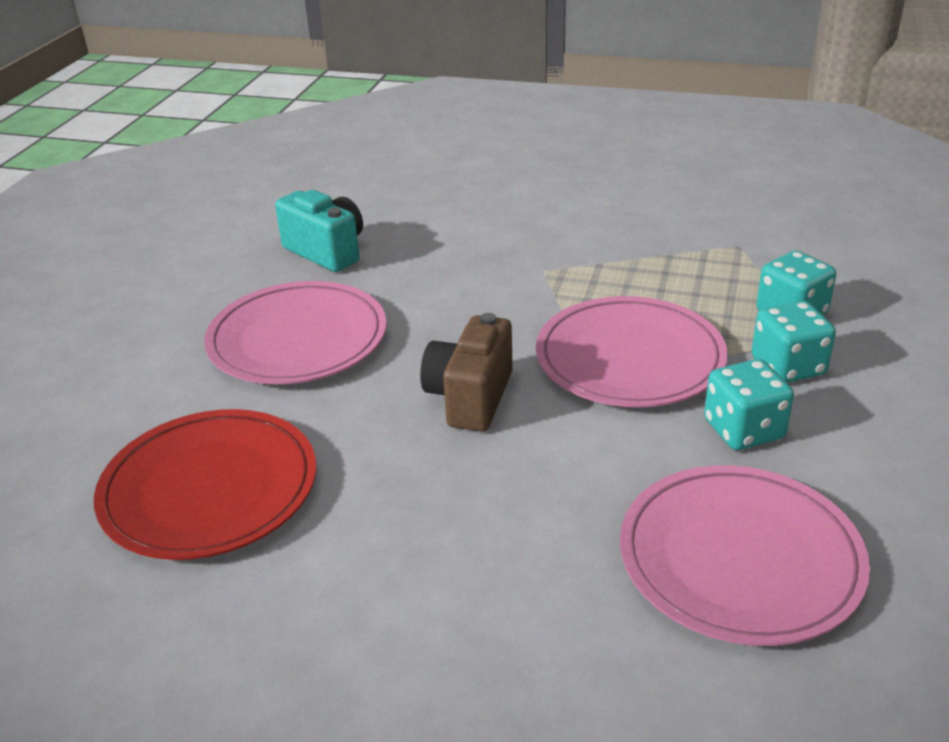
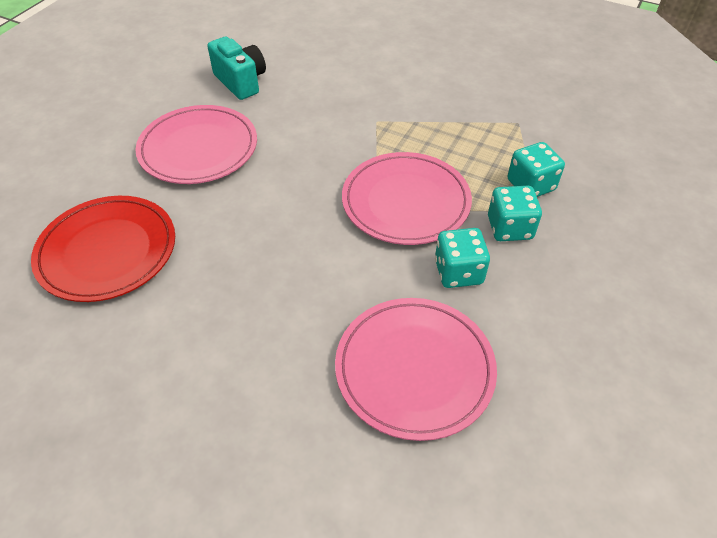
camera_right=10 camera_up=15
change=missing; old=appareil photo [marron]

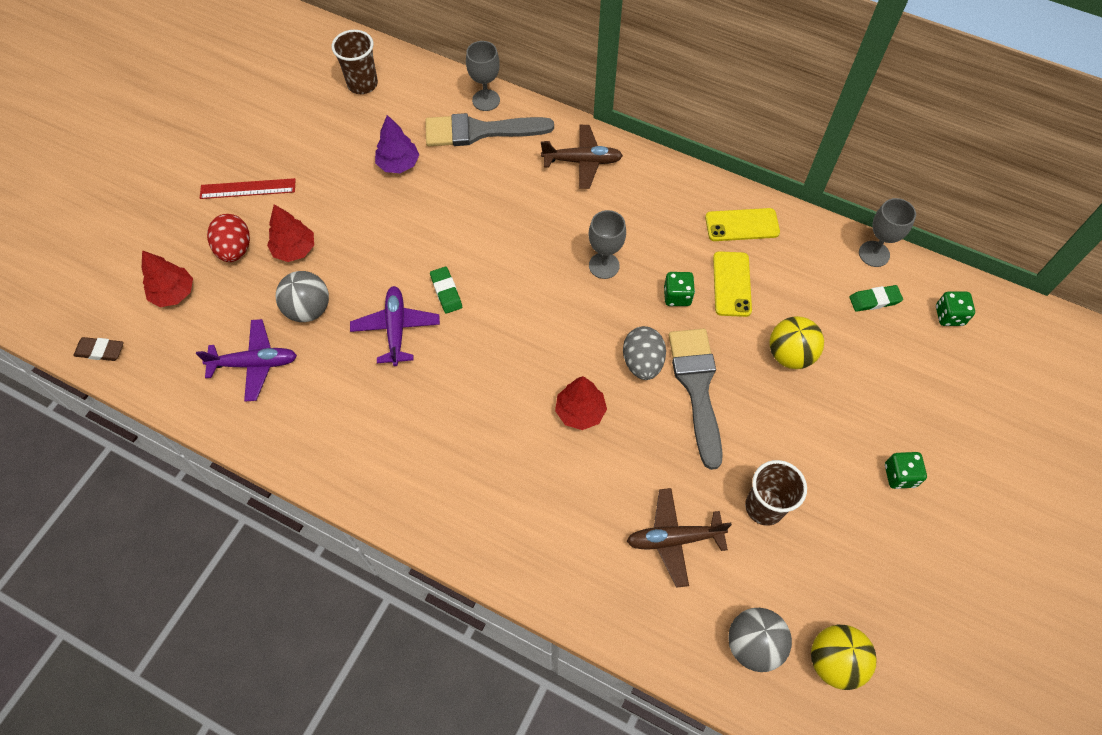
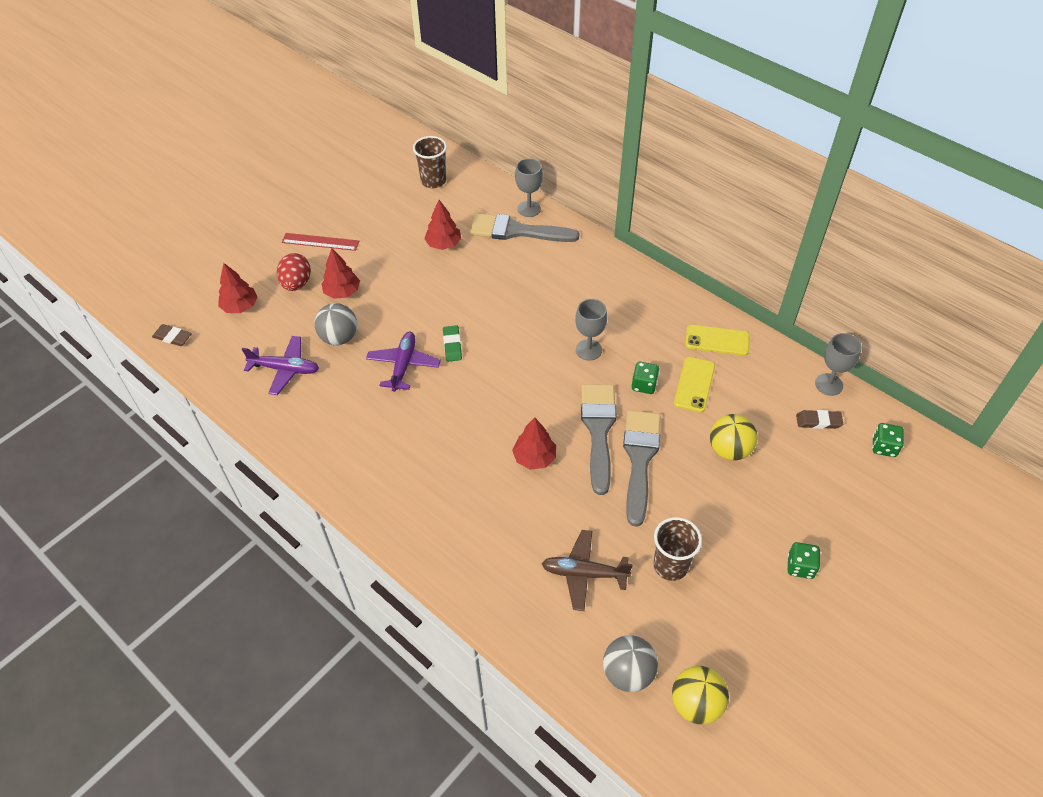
camera_right=15 camera_up=-10
change=colour; old=arbre [violet]; new=arbre [rouge] (no. 3 from left)
change=missing; old=avion [marron] (no. 1 from left)
change=colour; old=gomme [vert] (no. 2 from left); new=gomme [marron] (no. 2 from left)
change=exchanged; old=œuf [gris]; new=pinceau [gris] (no. 2 from left)

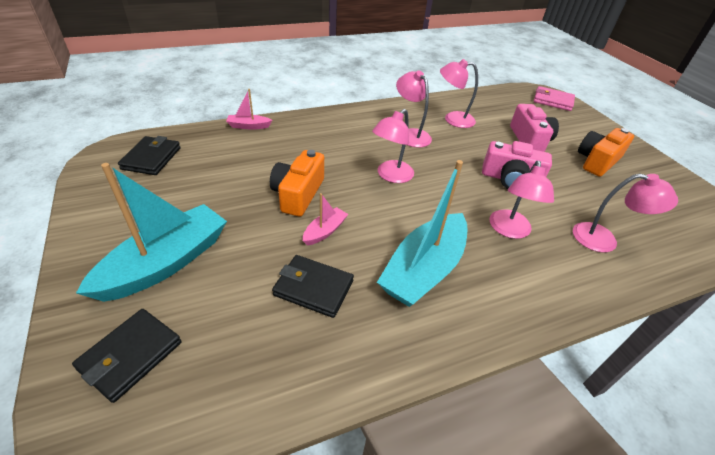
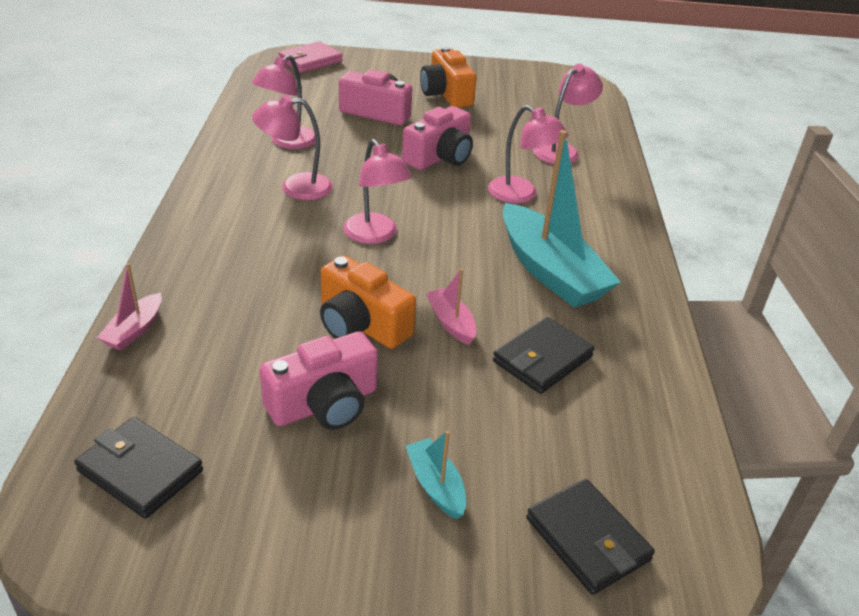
camera_right=-65 camera_up=-5
change=size; old=bateau [turquoise] (no. 1 from left); factor=0.46
change=appeared; new=appareil photo [rose] (no. 1 from left)

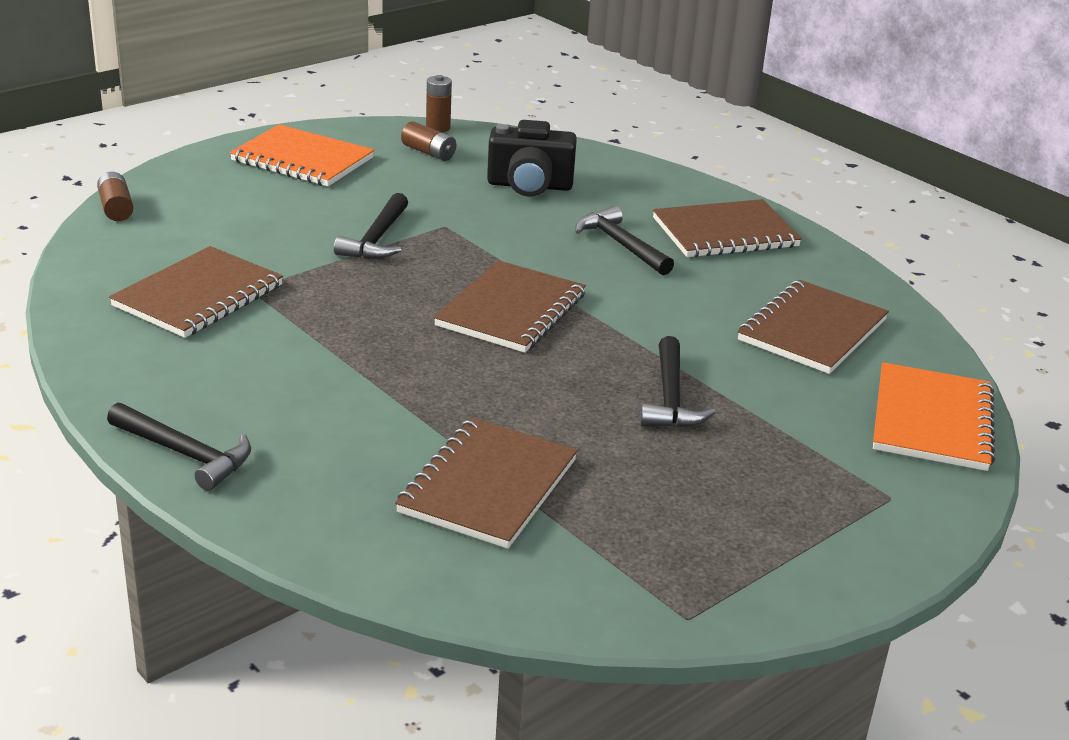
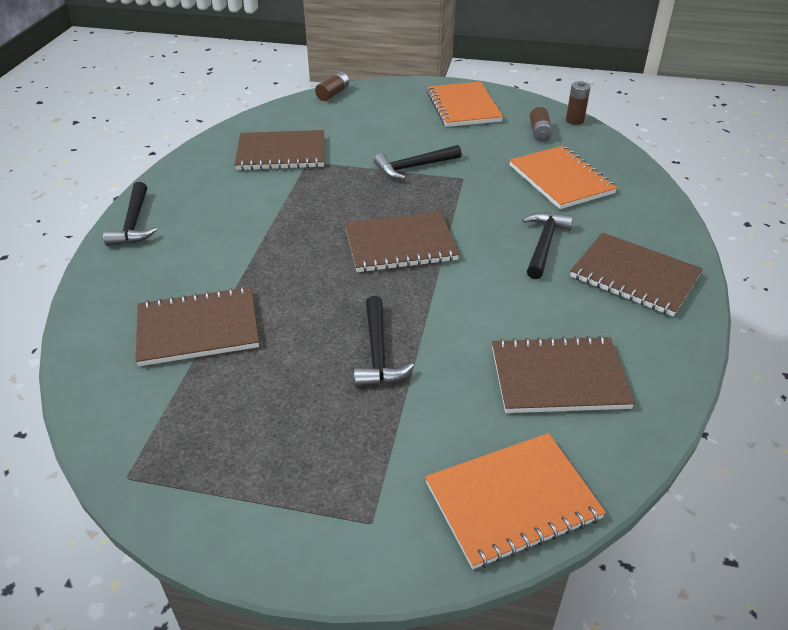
camera_right=55 camera_up=10
change=exchanged; old=appareil photo [noir]; new=carnet [orange] (no. 3 from left)
change=spun; old=marteau [noir] (no. 4 from left in the first image); degrees=-60

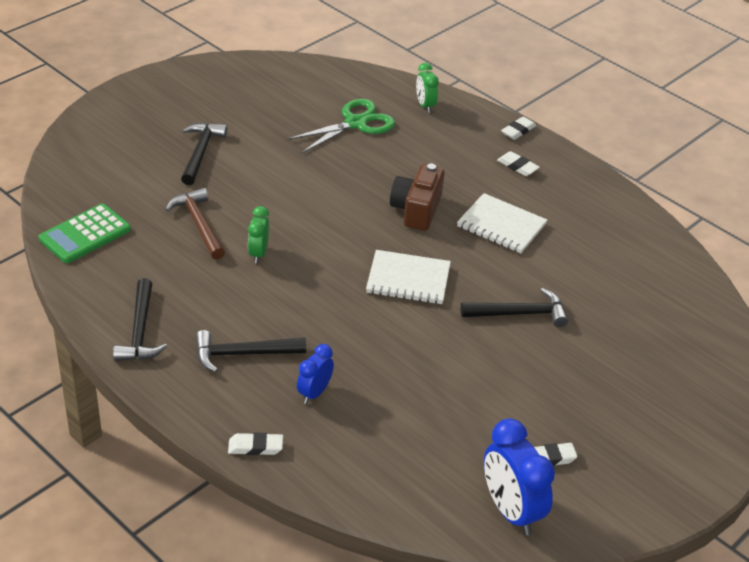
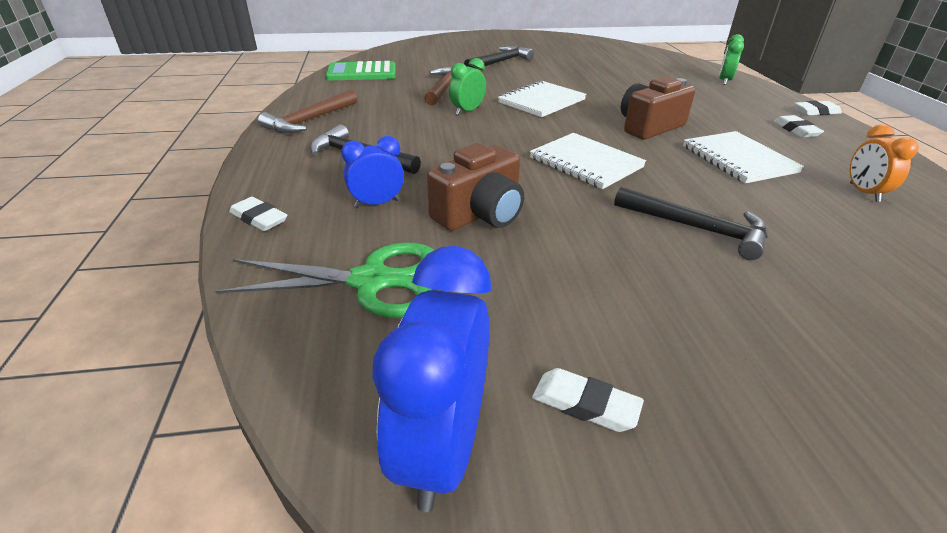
camera_right=40 camera_up=-5
change=relocated; old=ciseaux [vert]
change=colour; old=marteau [noir] (no. 1 from left); new=marteau [marron] (no. 1 from left)
change=appeared; new=carnet [blanc] (no. 1 from left)
change=appeared; new=réveil [orange]
change=appeared; new=appareil photo [marron] (no. 1 from left)

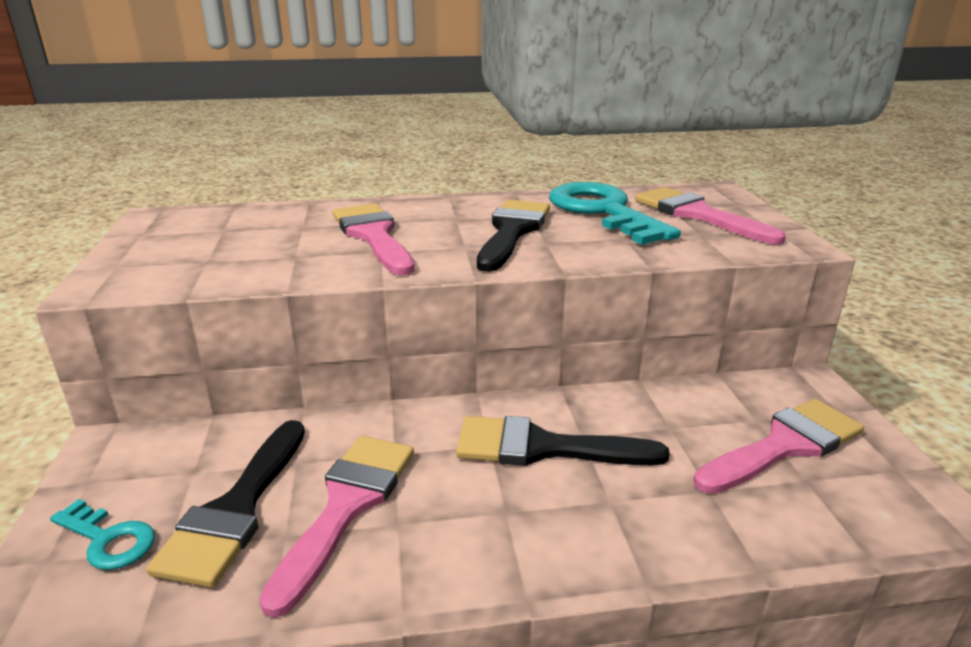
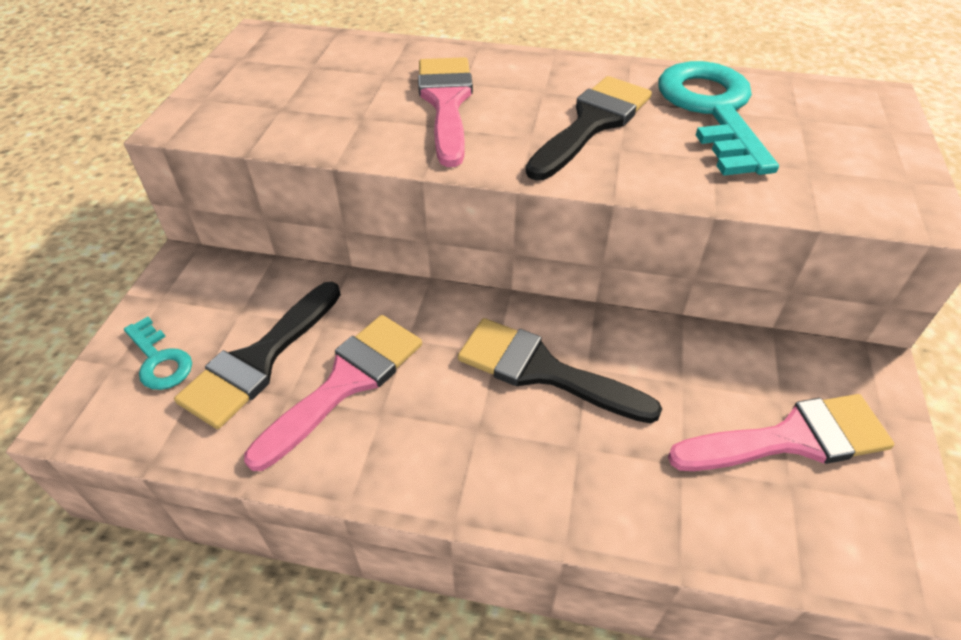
camera_right=20 camera_up=20
change=missing; old=pinceau [rose] (no. 3 from left)

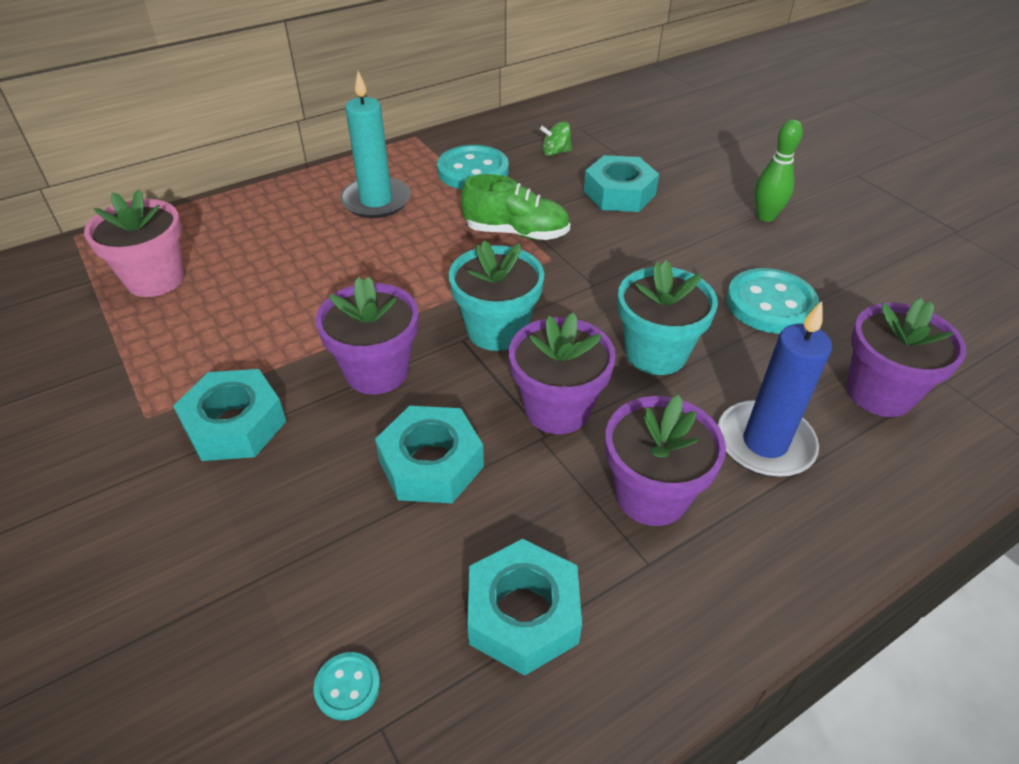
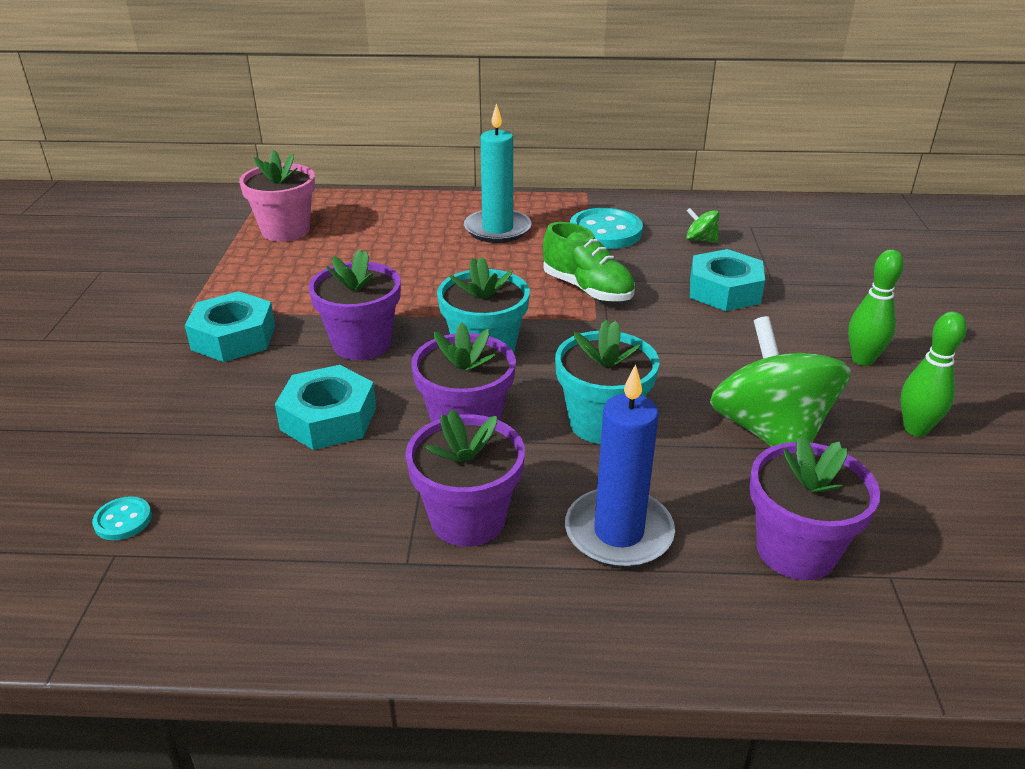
camera_right=35 camera_up=-10
change=exchanged; old=bouton [turquoise] (no. 3 from left); new=toupie [vert] (no. 2 from left)
change=missing; old=écrou [turquoise] (no. 3 from left)
change=appeared; new=quille [vert] (no. 2 from left)

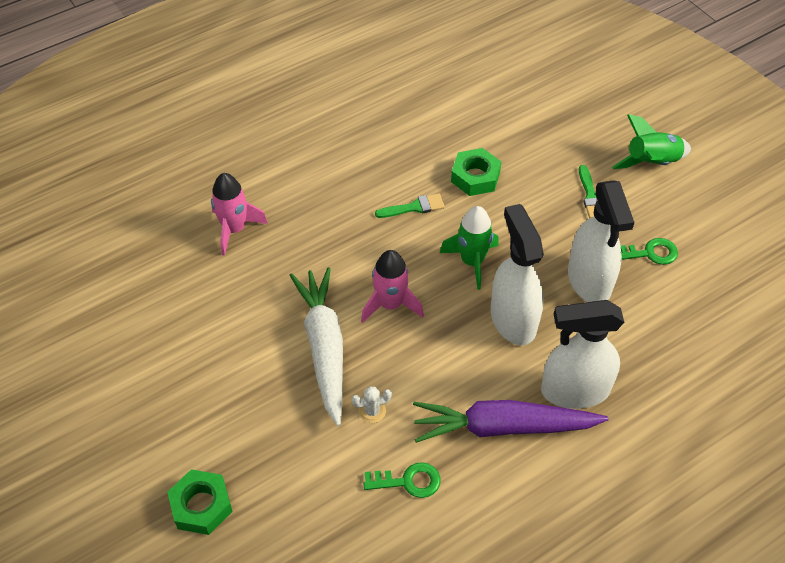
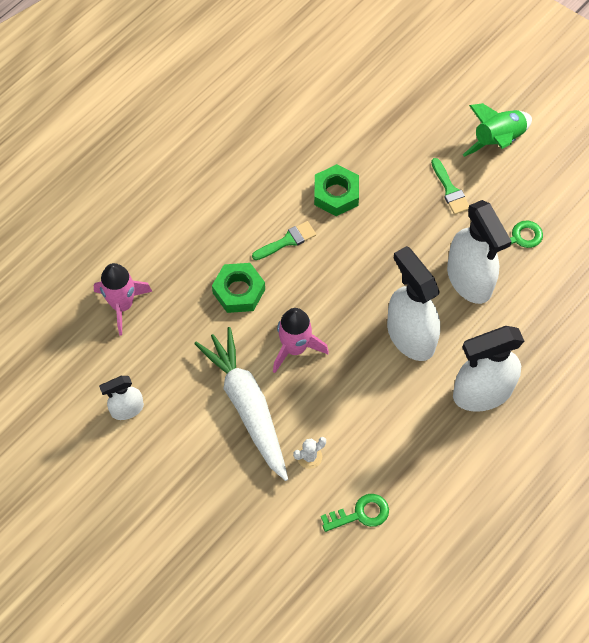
camera_right=-15 camera_up=10
change=missing; old=fusée [vert] (no. 1 from left)
change=missing; old=carotte [violet]
change=relocated; old=écrou [vert] (no. 1 from left)
change=appeared; new=vaporisateur [blanc] (no. 1 from left)

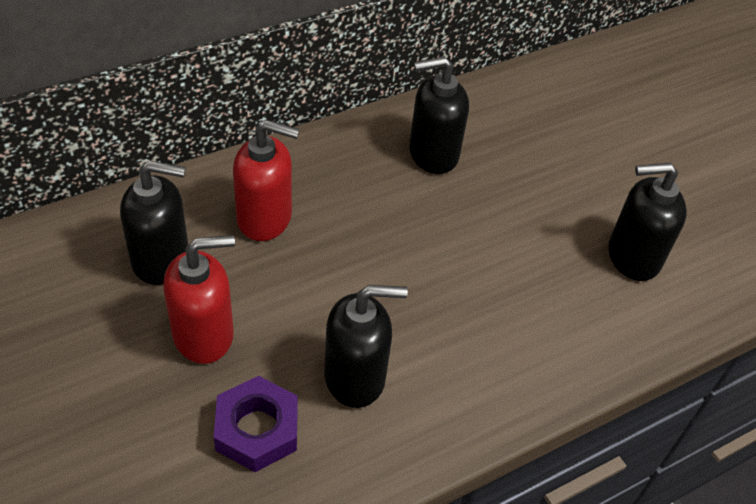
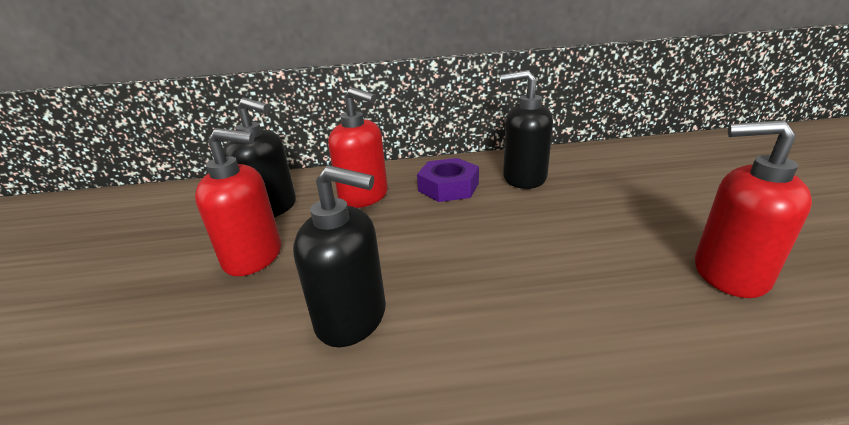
camera_right=30 camera_up=-20
change=colour; old=distributeur de savon [noir] (no. 4 from left); new=distributeur de savon [rouge] (no. 3 from left)
change=relocated; old=écrou [violet]

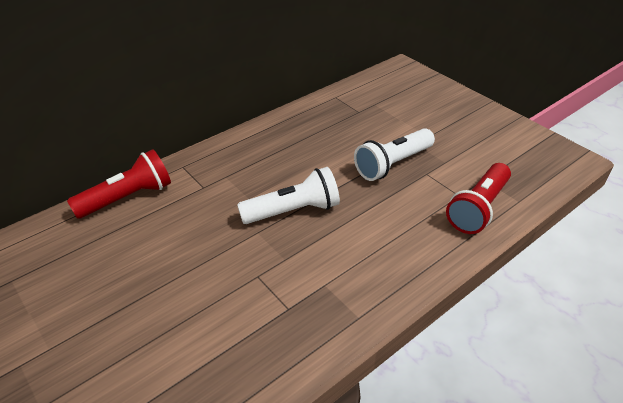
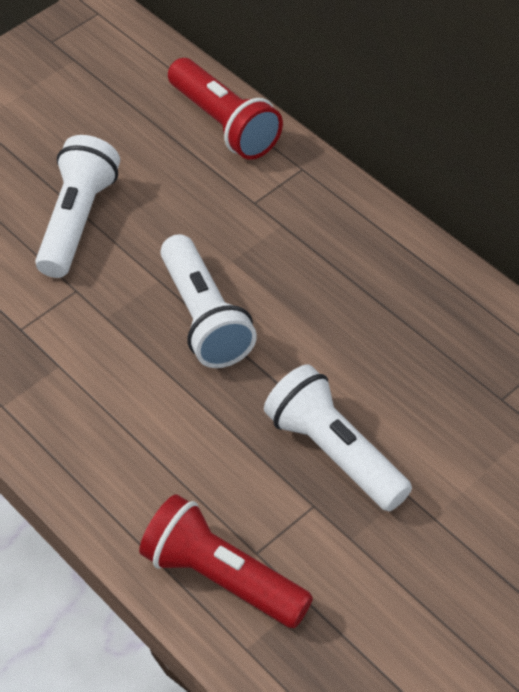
camera_right=90 camera_up=10
change=appeared; new=lampe de poche [blanc] (no. 1 from left)

